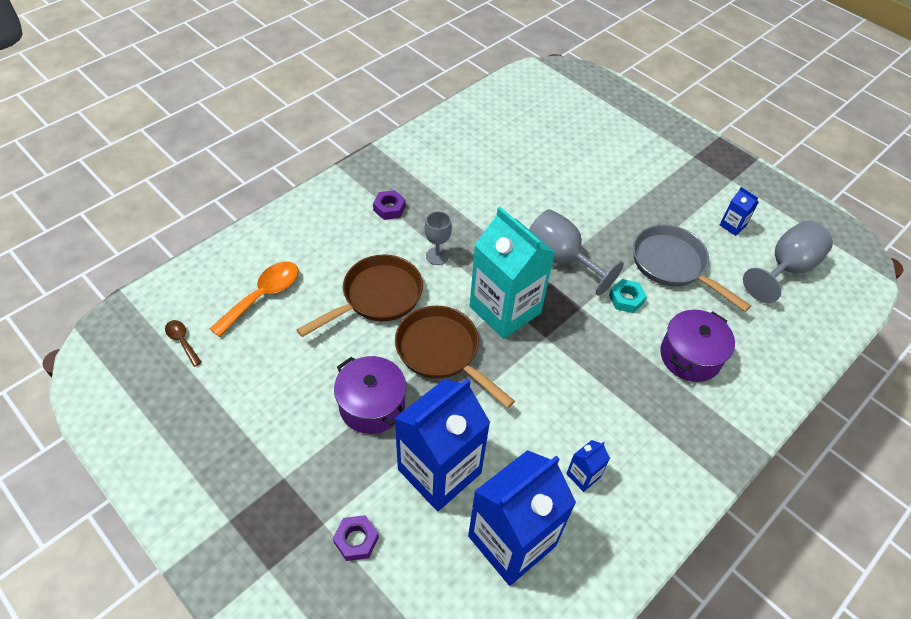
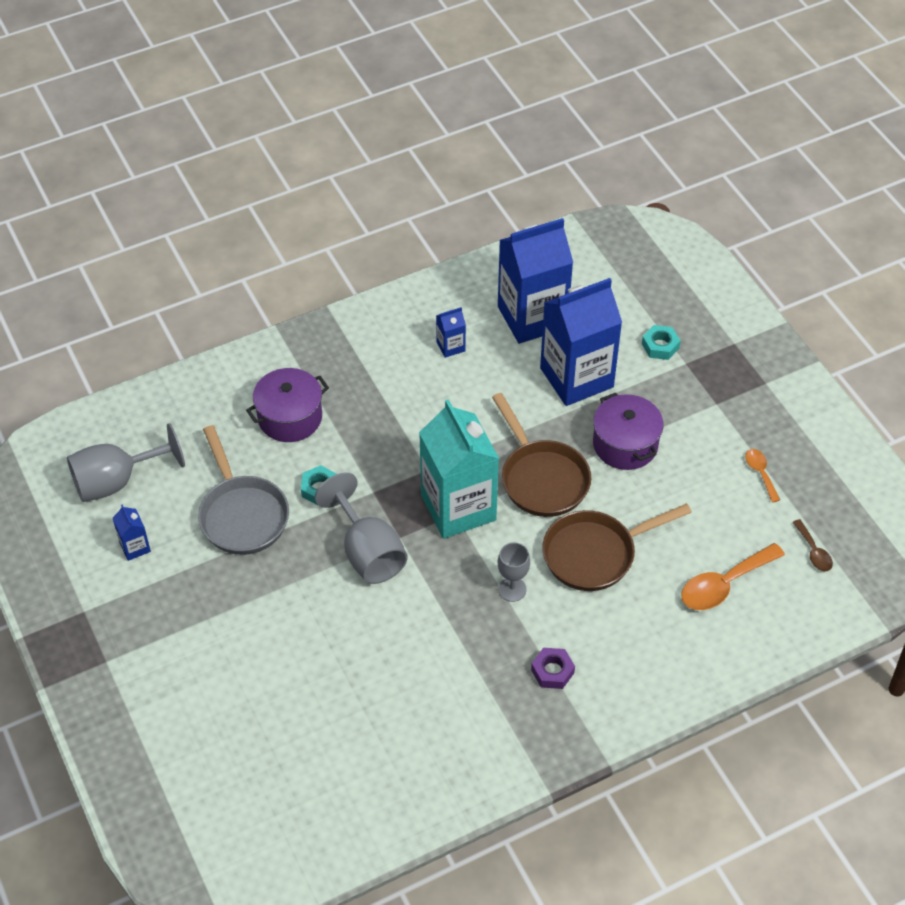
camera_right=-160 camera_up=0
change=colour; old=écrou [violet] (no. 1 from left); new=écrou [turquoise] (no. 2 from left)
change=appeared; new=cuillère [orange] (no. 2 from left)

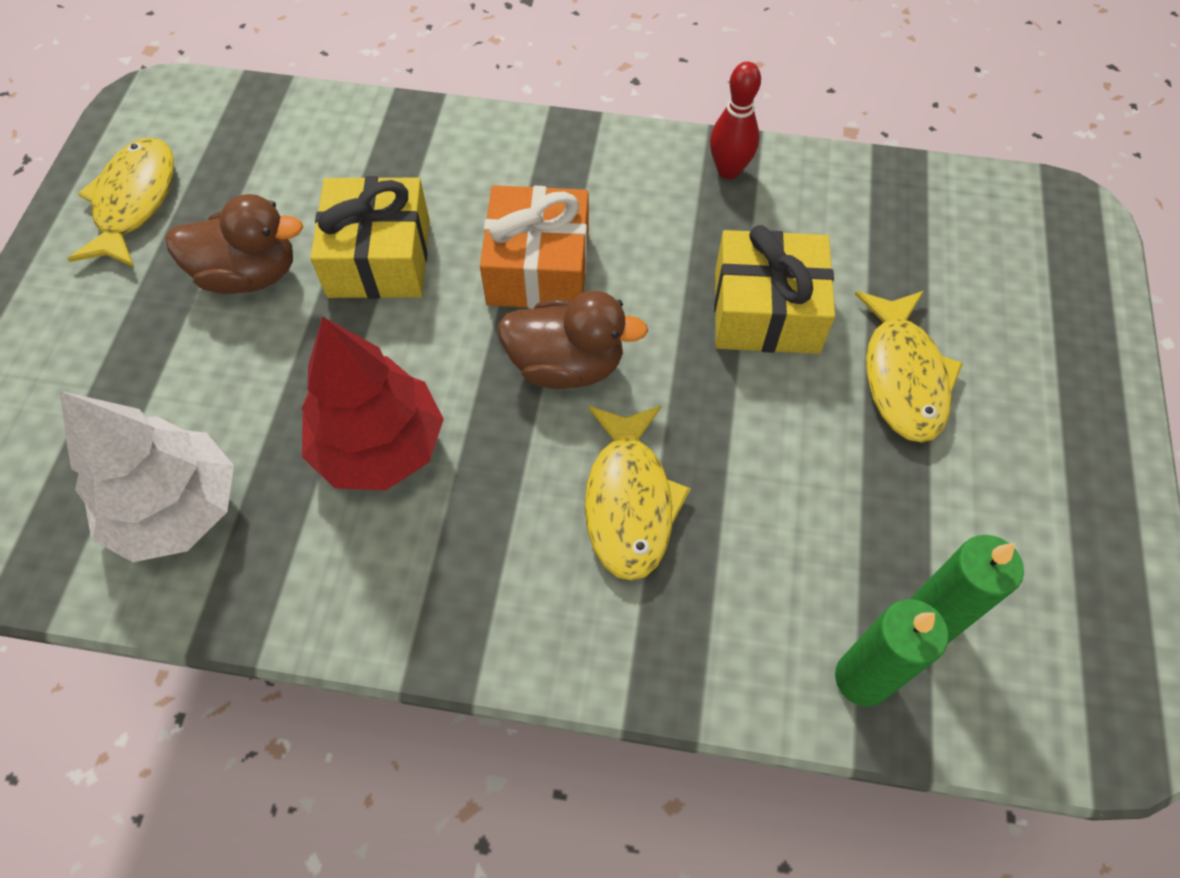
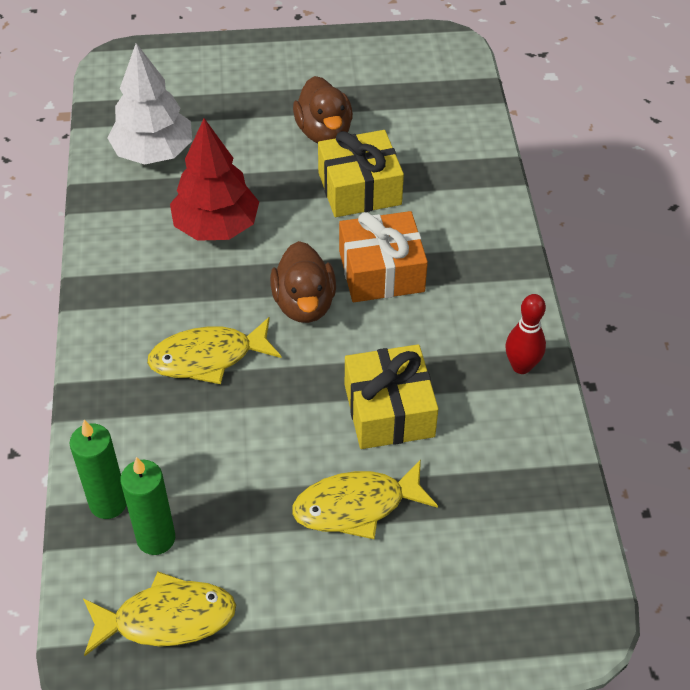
camera_right=75 camera_up=-10
change=relocated; old=poisson [jaune] (no. 1 from left)

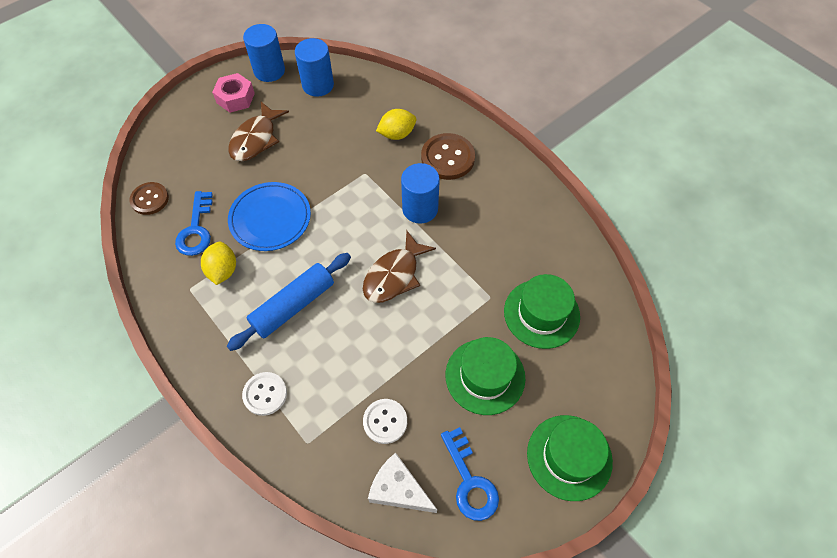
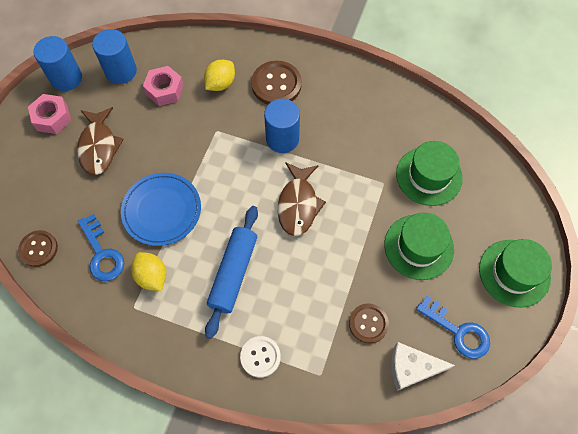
camera_right=-30 camera_up=5
change=colour; old=bouton [blanc] (no. 2 from left); new=bouton [marron] (no. 3 from left)
change=appeared; new=écrou [rose] (no. 2 from left)

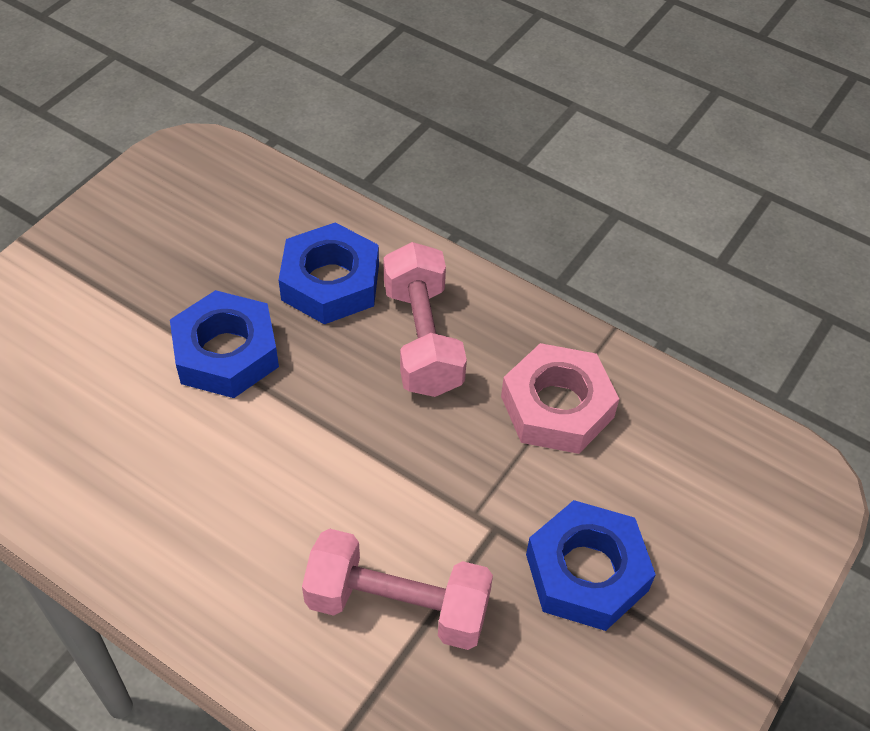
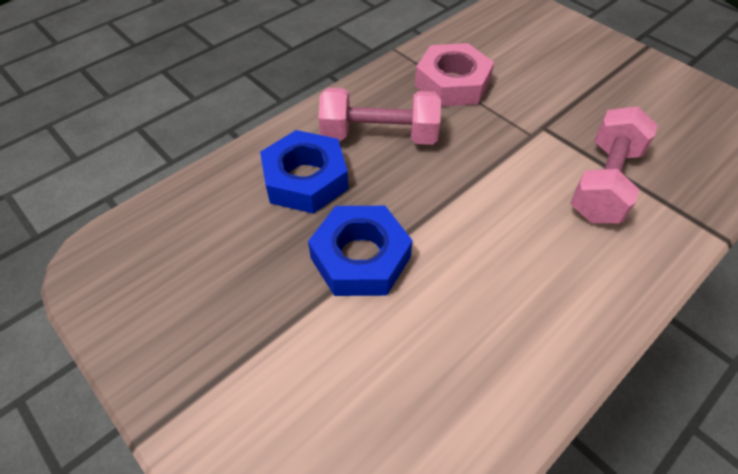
camera_right=-75 camera_up=0
change=missing; old=écrou [bleu] (no. 3 from left)

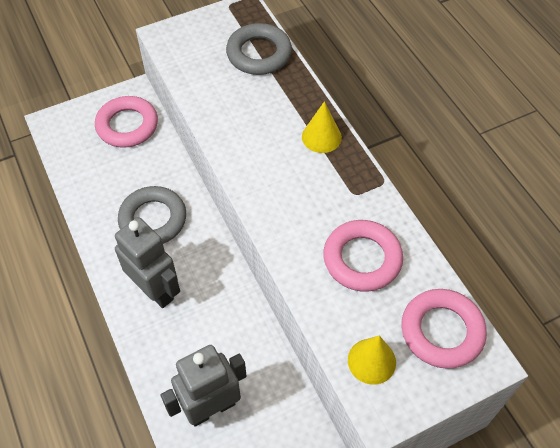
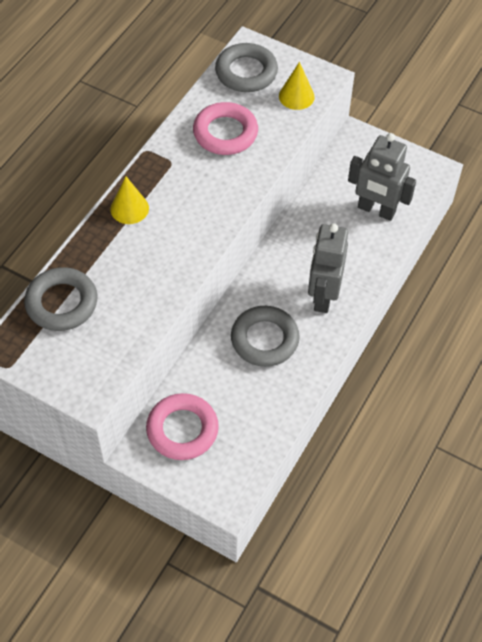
camera_right=-125 camera_up=0
change=colour; old=anneau [rose] (no. 3 from left); new=anneau [gris] (no. 2 from left)

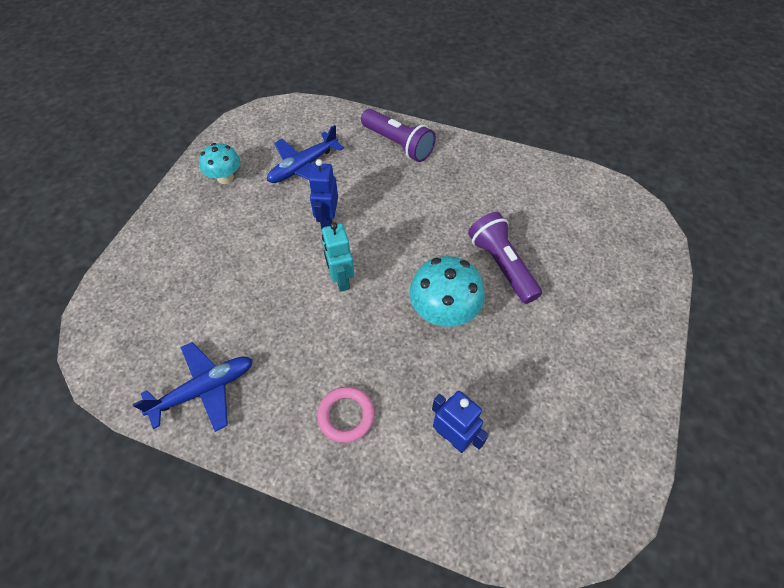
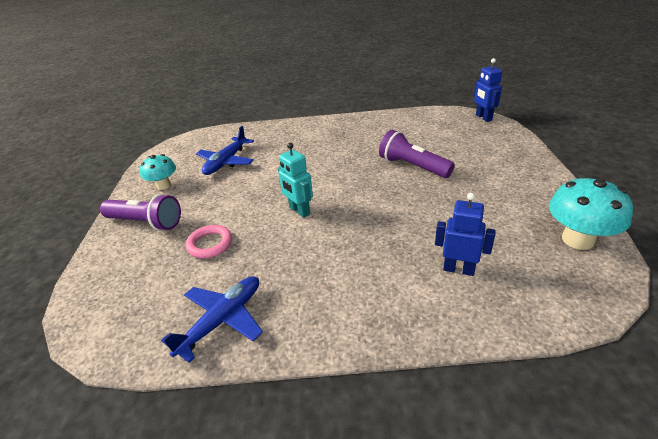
camera_right=-20 camera_up=-20
change=relocated; old=lampe de poche [violet] (no. 1 from left)
change=relocated; old=robot [bleu] (no. 1 from left in the first image); new=robot [bleu] (no. 2 from left)
change=relocated; old=champignon [turquoise] (no. 2 from left)
change=relocated; old=anneau [rose]

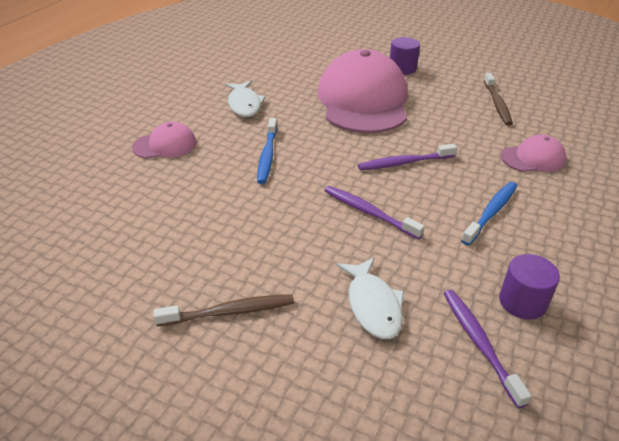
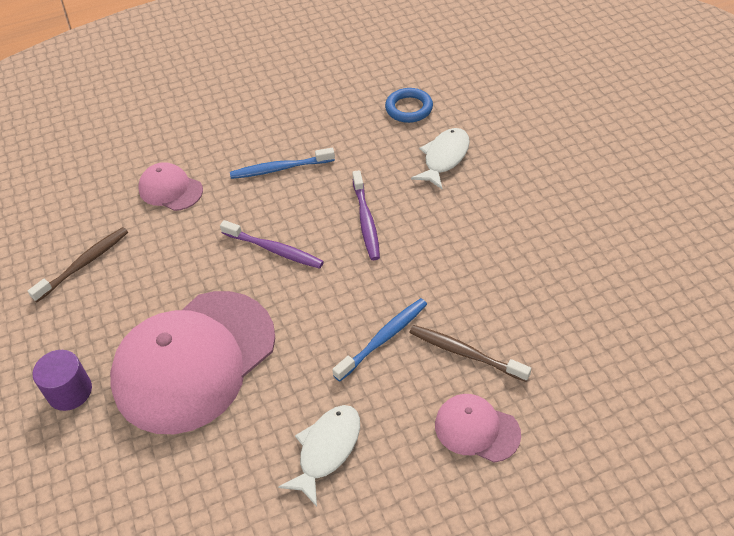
camera_right=-135 camera_up=10
change=missing; old=cylindre [violet] (no. 2 from left)
change=exchanged; old=brosse à dents [violet] (no. 3 from left); new=anneau [bleu]
change=relocated; old=brosse à dents [marron] (no. 1 from left in the first image); new=brosse à dents [marron] (no. 2 from left)

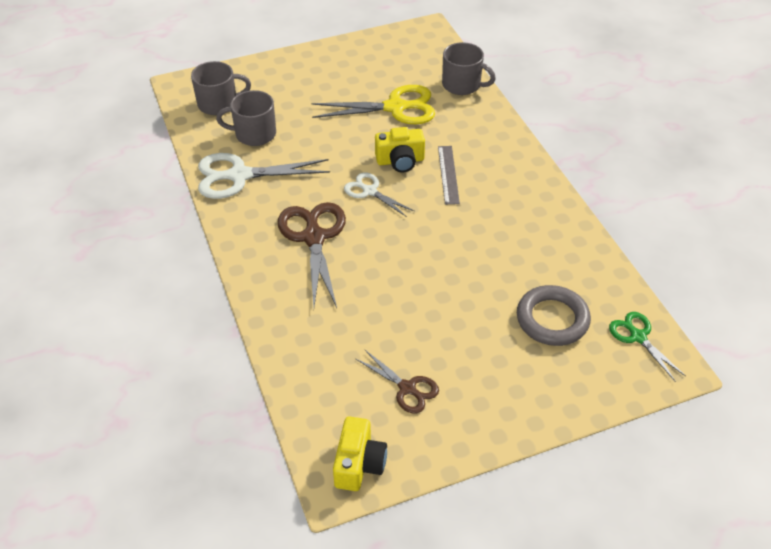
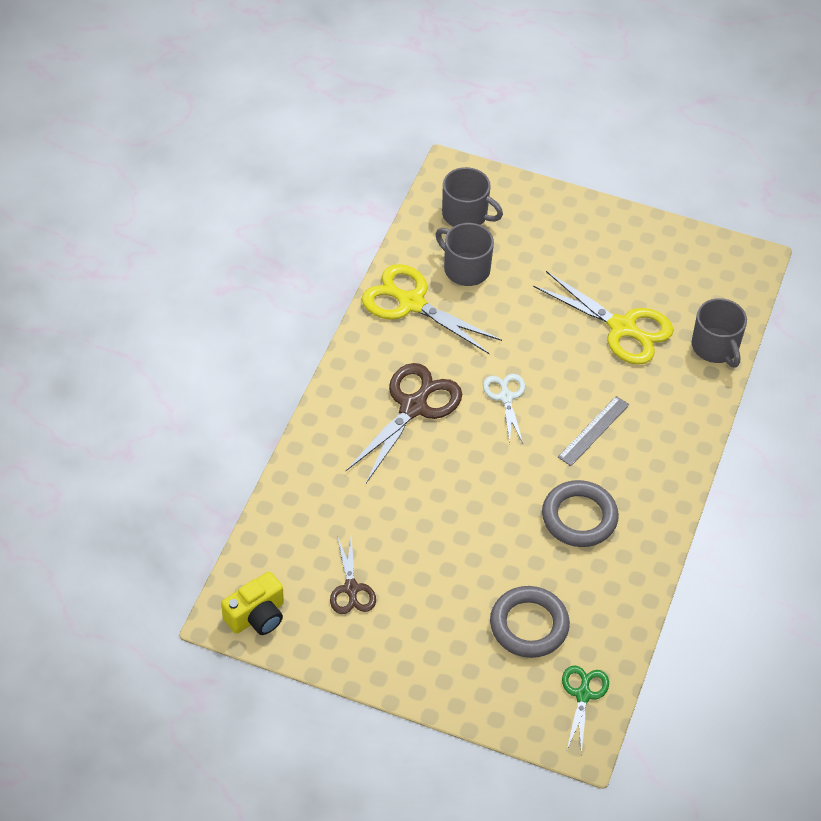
camera_right=40 camera_up=5
change=missing; old=appareil photo [jaune] (no. 2 from left)
change=colour; old=ciseaux [blanc] (no. 1 from left); new=ciseaux [jaune] (no. 1 from left)
change=appeared; new=anneau [gris] (no. 2 from left)

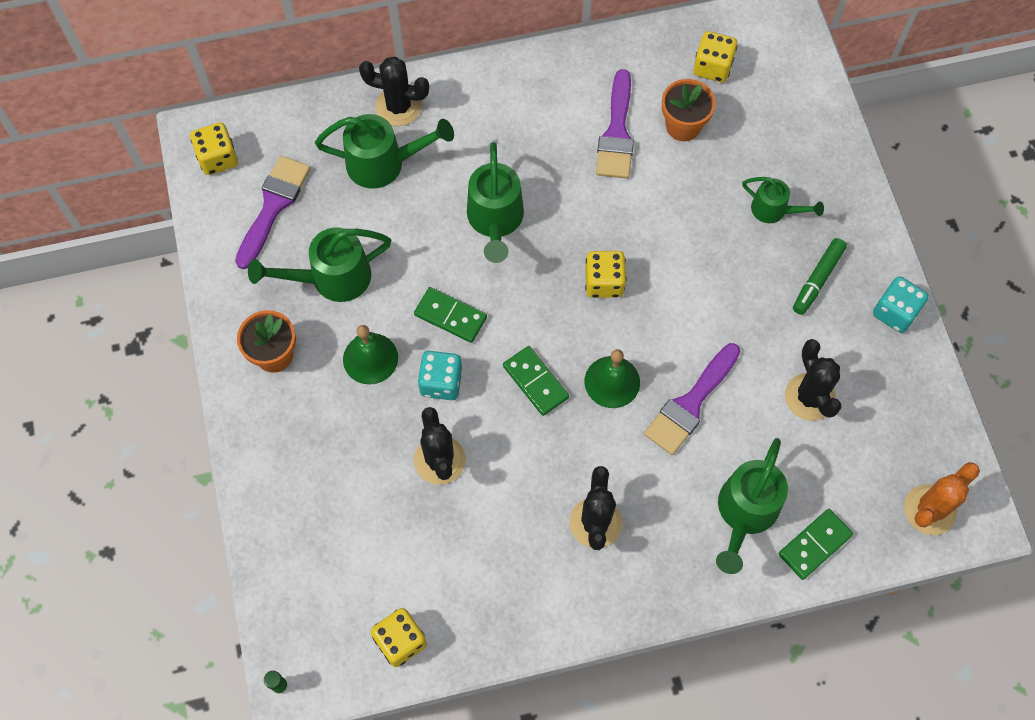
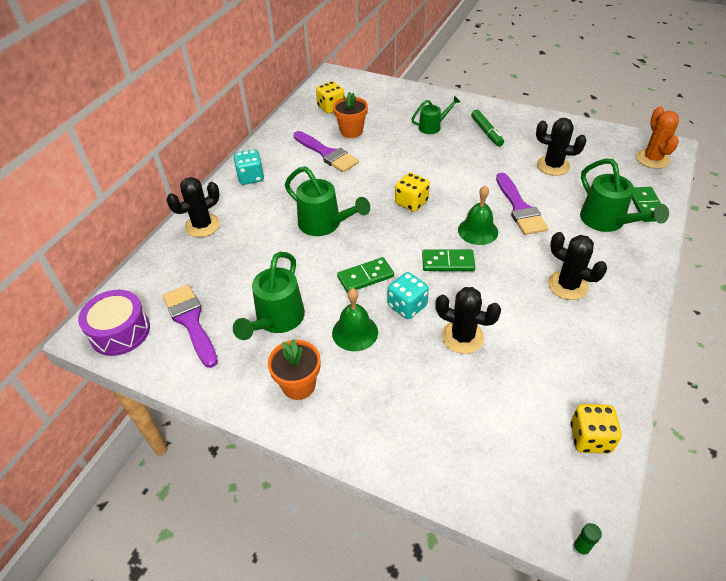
camera_right=-50 camera_up=-20
change=missing; old=arrosoir [vert] (no. 2 from left)
change=exchanged; old=dé [jaune] (no. 1 from left); new=tambour [violet]
change=relocated; old=dé [turquoise] (no. 2 from left in the first image); new=dé [turquoise] (no. 1 from left)

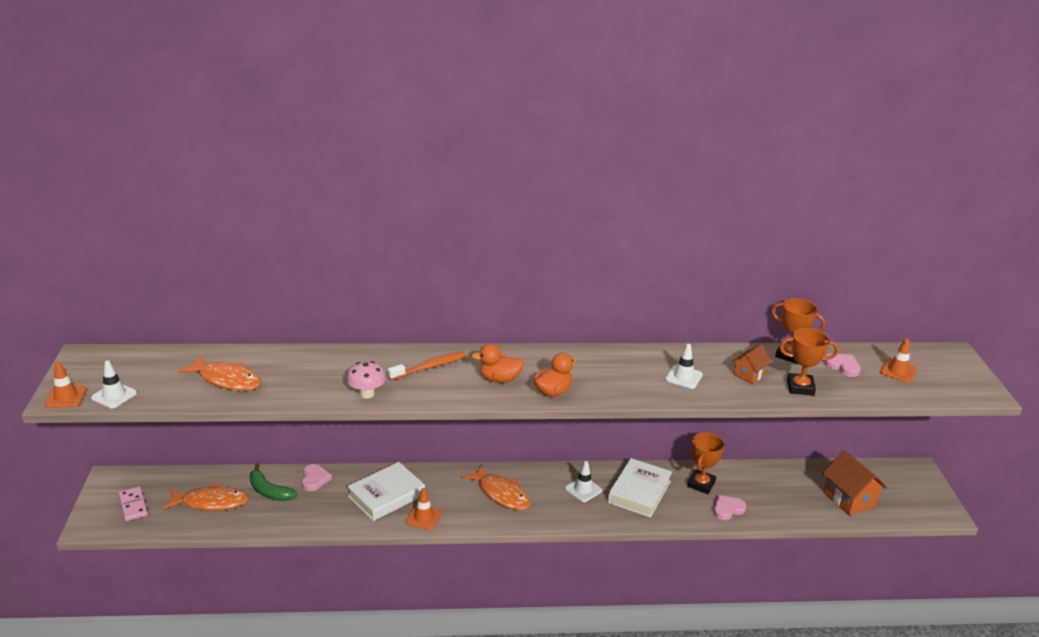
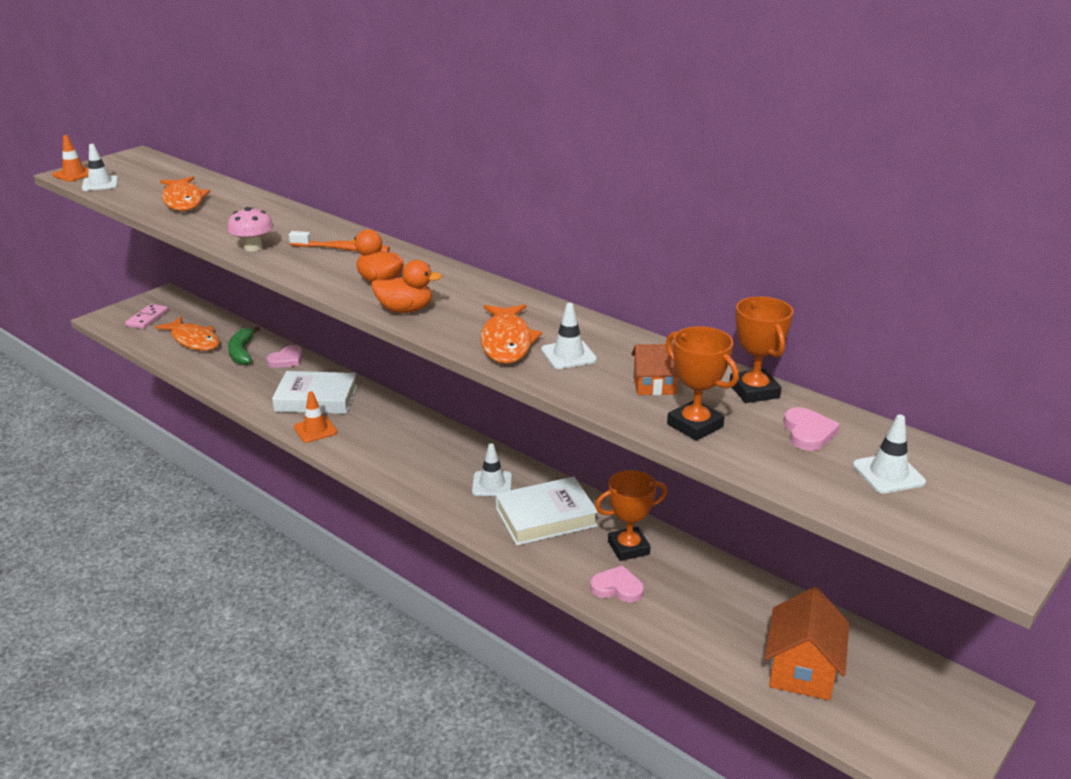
camera_right=45 camera_up=0
change=colour; old=cône de chantier [orange] (no. 3 from left); new=cône de chantier [blanc] (no. 4 from left)
change=relocated; old=poisson [orange] (no. 3 from left)

